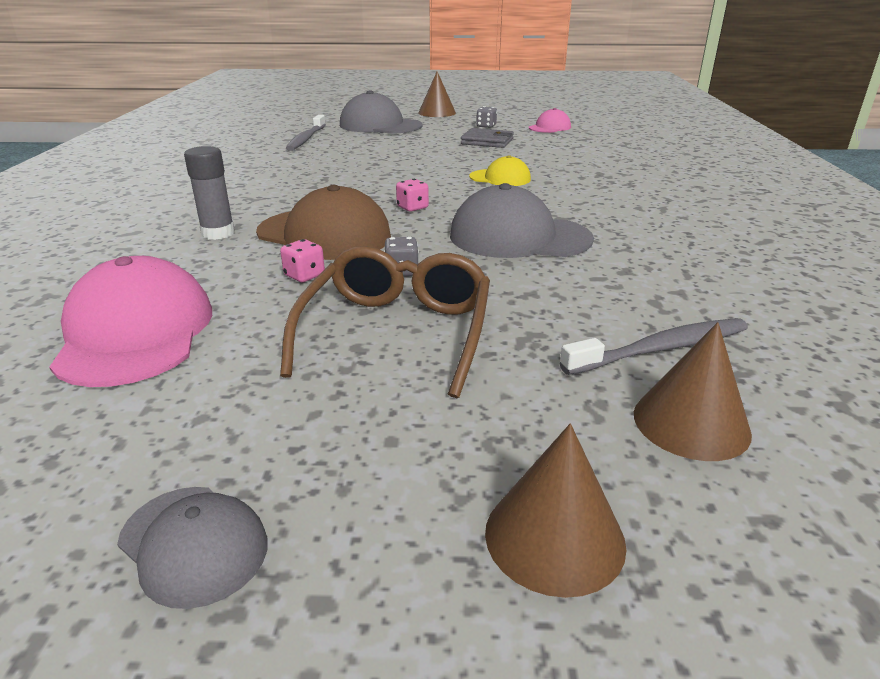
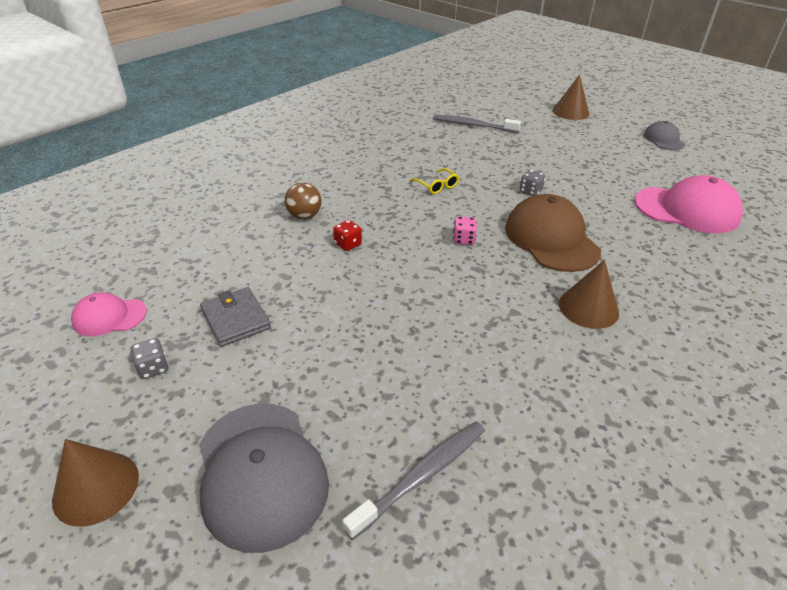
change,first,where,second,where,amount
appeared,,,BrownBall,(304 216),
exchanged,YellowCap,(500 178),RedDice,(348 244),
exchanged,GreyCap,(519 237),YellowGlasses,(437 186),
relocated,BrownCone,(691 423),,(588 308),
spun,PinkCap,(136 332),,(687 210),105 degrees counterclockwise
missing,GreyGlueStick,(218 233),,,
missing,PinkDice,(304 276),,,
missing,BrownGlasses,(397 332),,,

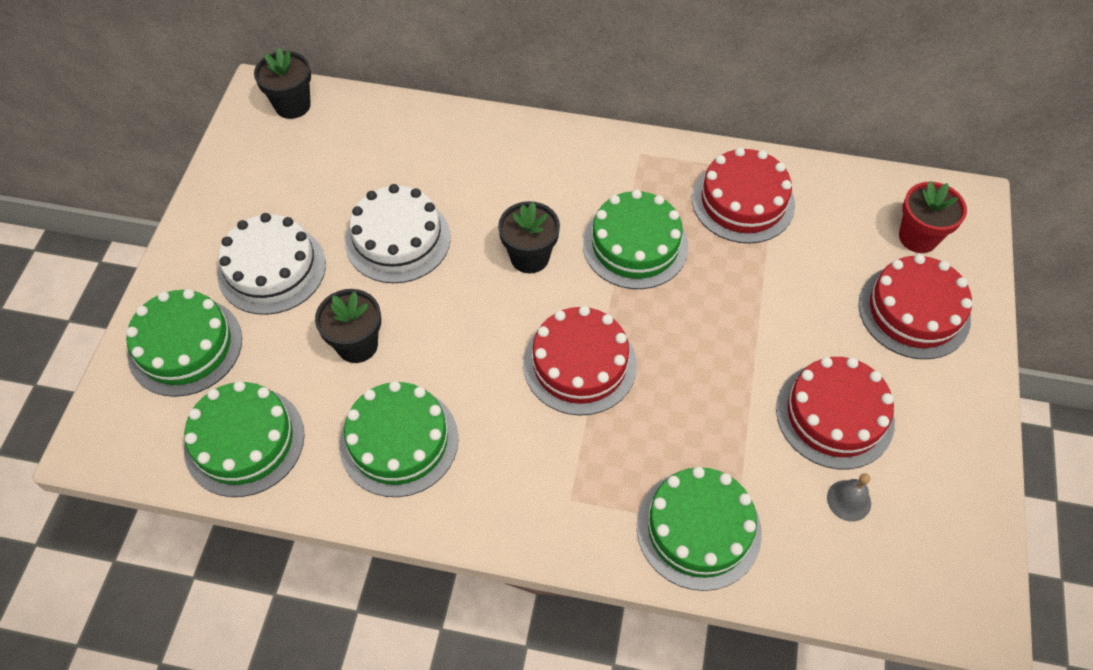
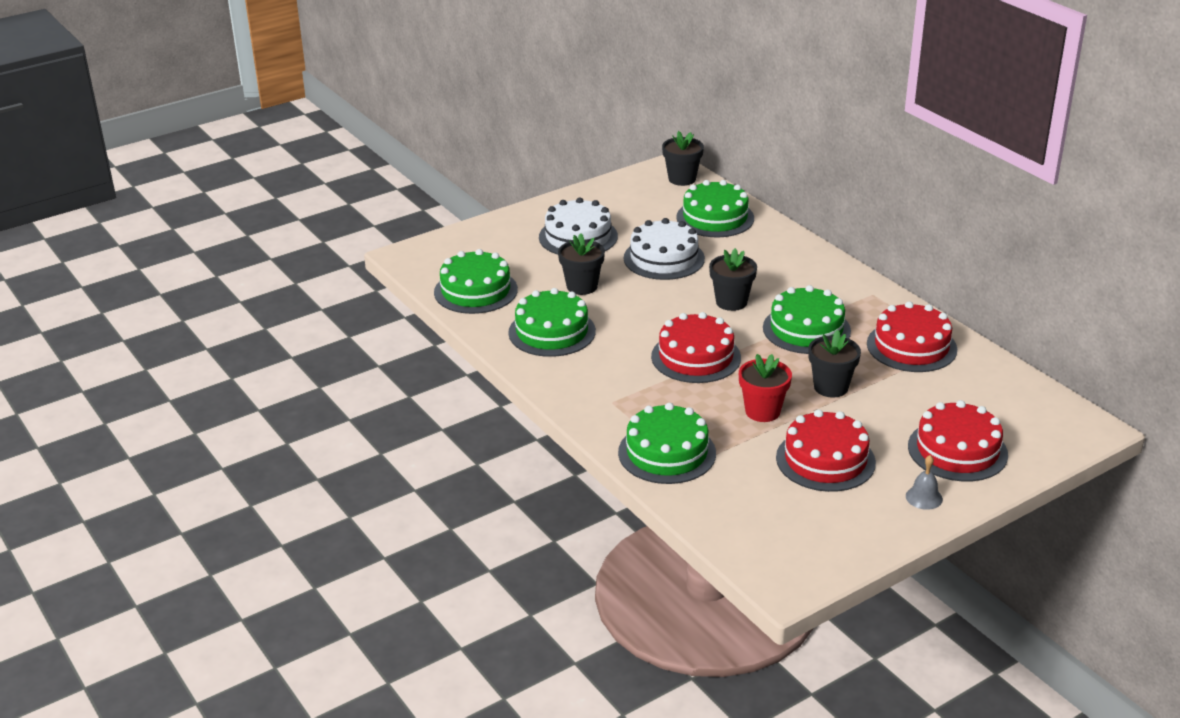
change,first,where,second,where,amount
relocated,GreenCake,(185 346),,(715 218),
relocated,RedFlowerPot,(918 237),,(762 411),
appeared,,,BlackFlowerPot,(831 387),
relocated,GreyBell,(848 500),,(924 497),

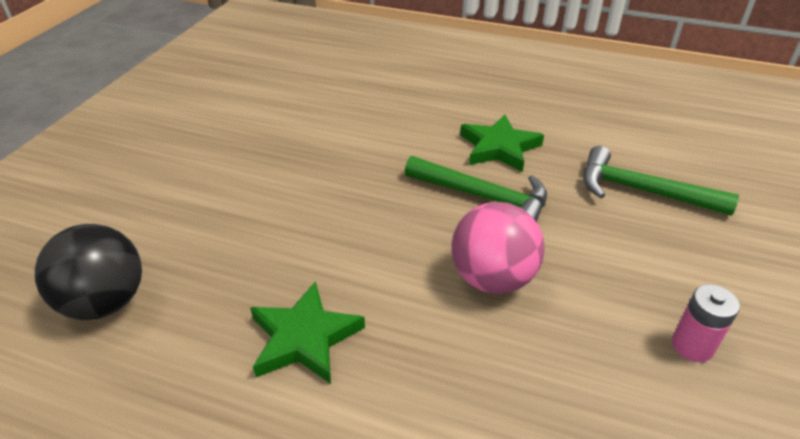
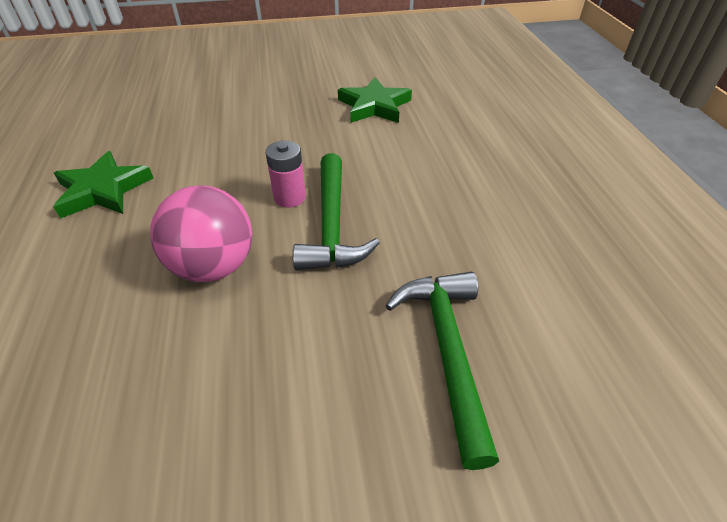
change,first,where,second,where,amount
relocated,PinkBattery,(692 346),,(290 197),
relocated,GreenStar,(499 147),,(374 106),
missing,BlackBall,(105 302),,,

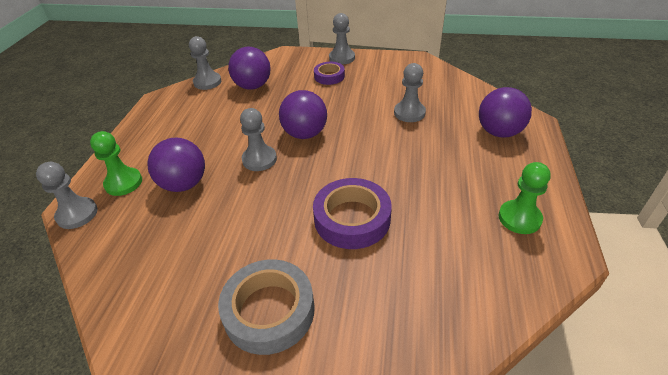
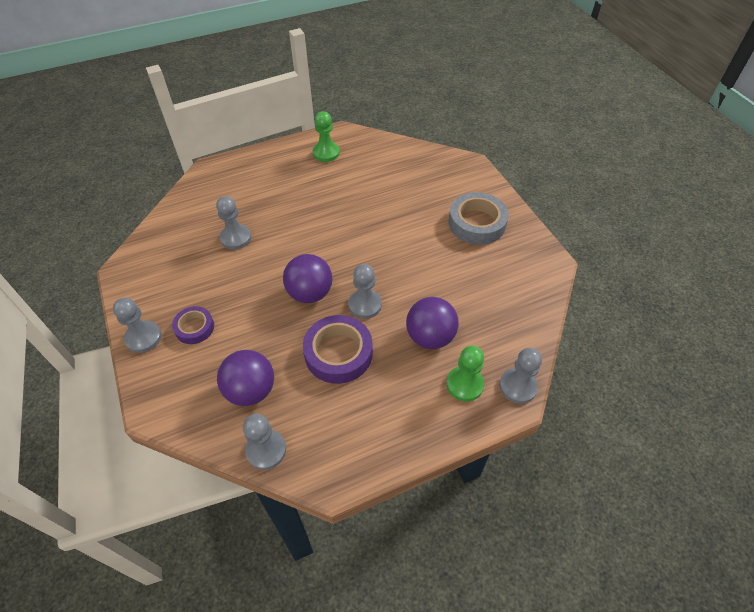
change,first,where,second,where,amount
relocated,PurpleTape,(352 219),,(338 353),
missing,PurpleBall,(499 132),,,

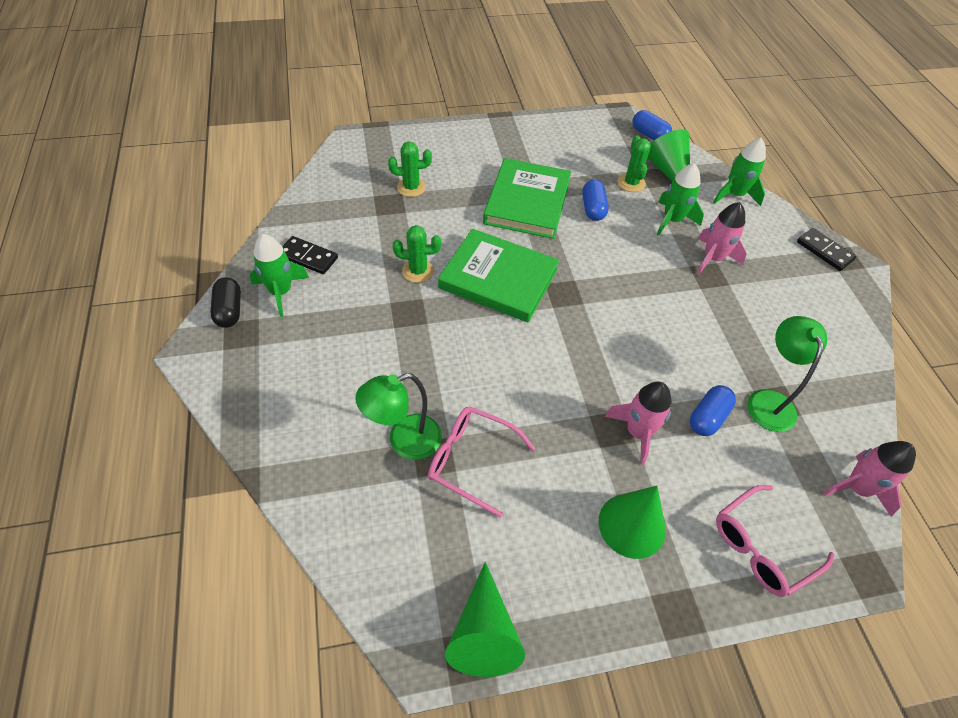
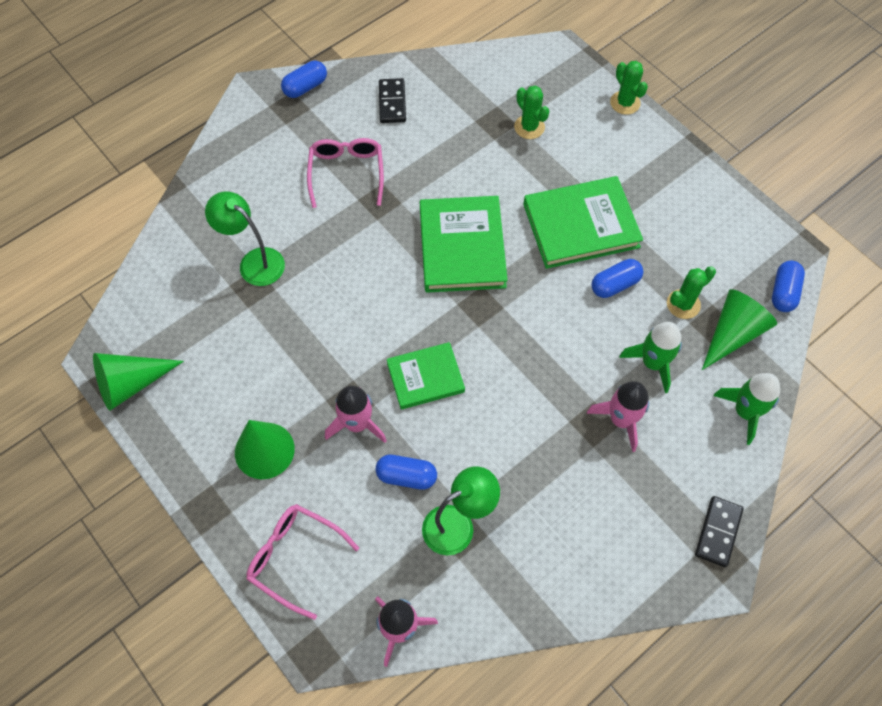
change,first,where,second,where,amount
colour,BlackCapsule,(229 310),BlueCapsule,(305 87),
relocated,PinkGlasses,(471 460),,(346 173),
appeared,,,GreenBook,(425 377),
relocated,GreenCactus,(418 271),,(625 103),
missing,GreenRocket,(280 292),,,

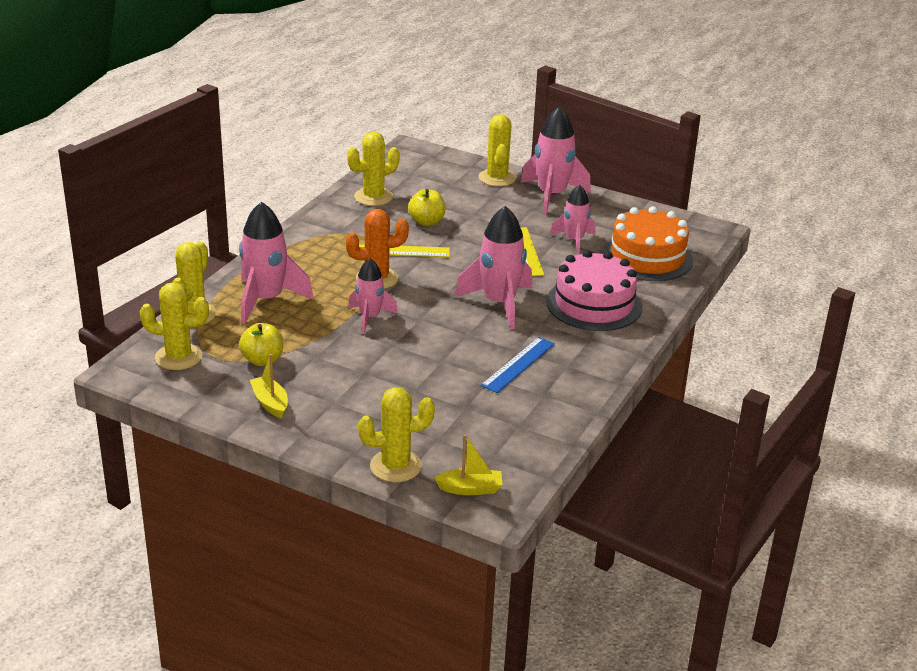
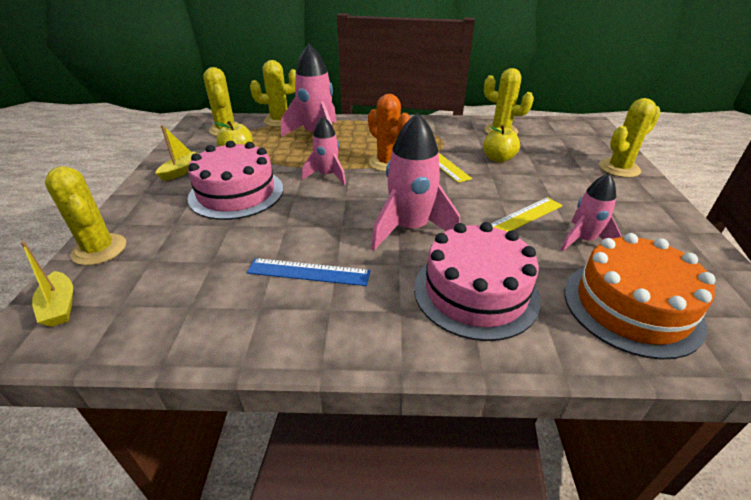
change,first,where,second,where,amount
appeared,,,PinkCake,(236 193),
missing,PinkRocket,(552 196),,,

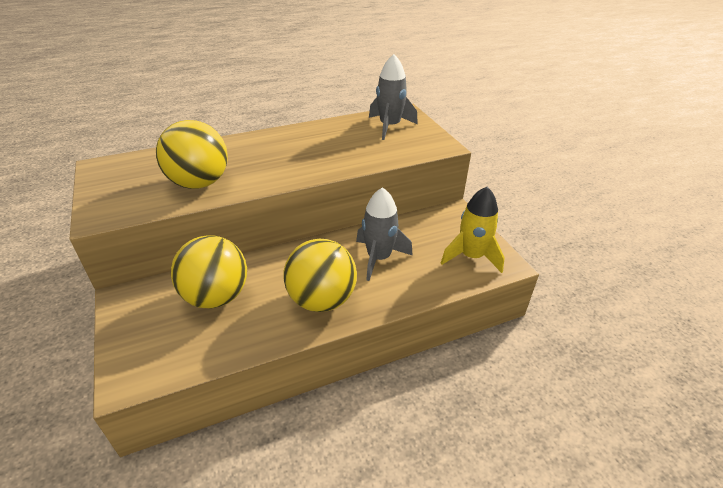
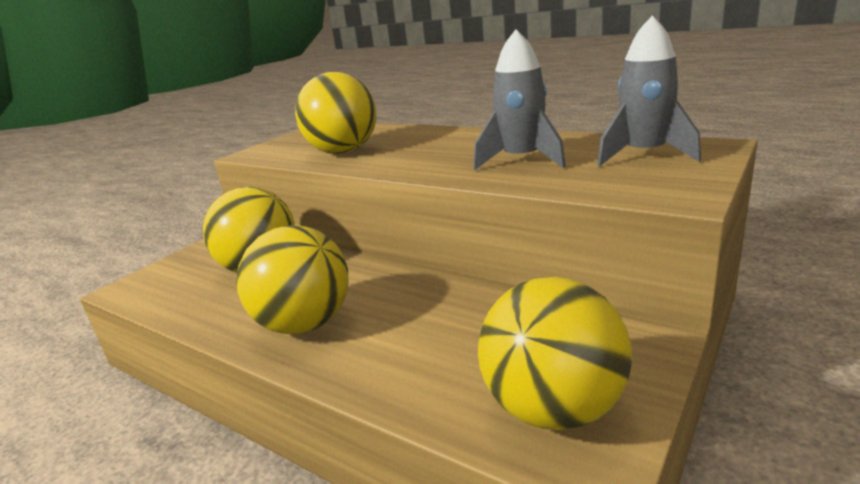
change,first,where,second,where,amount
relocated,GreyRocket,(379 258),,(521 160),
exchanged,YellowRocket,(471 256),YellowBall,(554 408),

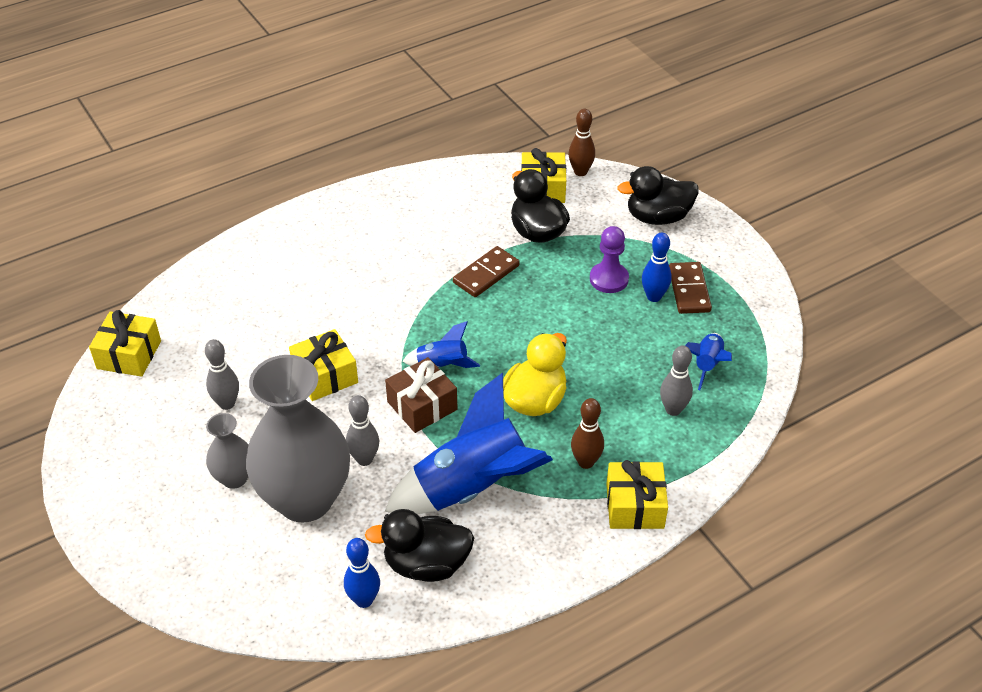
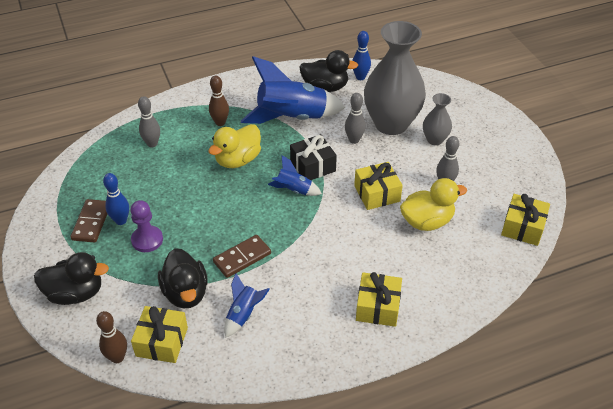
change,first,where,second,where,amount
relocated,BlueRocket,(707 365),,(243 314),
colour,BrownGift,(422 405),BlackGift,(313 166),
relocated,YellowGift,(634 506),,(378 307),
appeared,,,YellowDuck,(427 221),

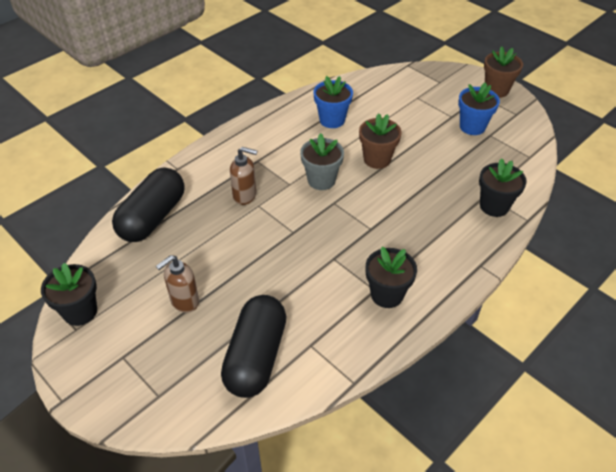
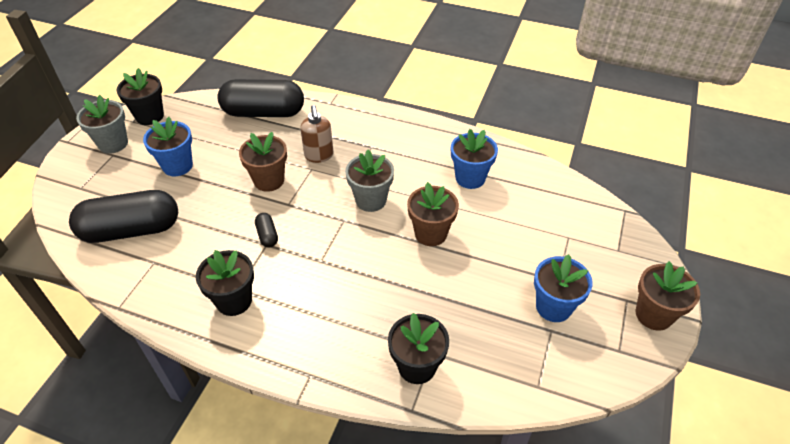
change,first,where,second,where,amount
appeared,,,GreyFlowerPot,(113 144),
exchanged,BrownSoapDispenser,(184 301),BlueFlowerPot,(177 166),
appeared,,,BrownFlowerPot,(269 180),
appeared,,,BlackCapsule,(267 235),

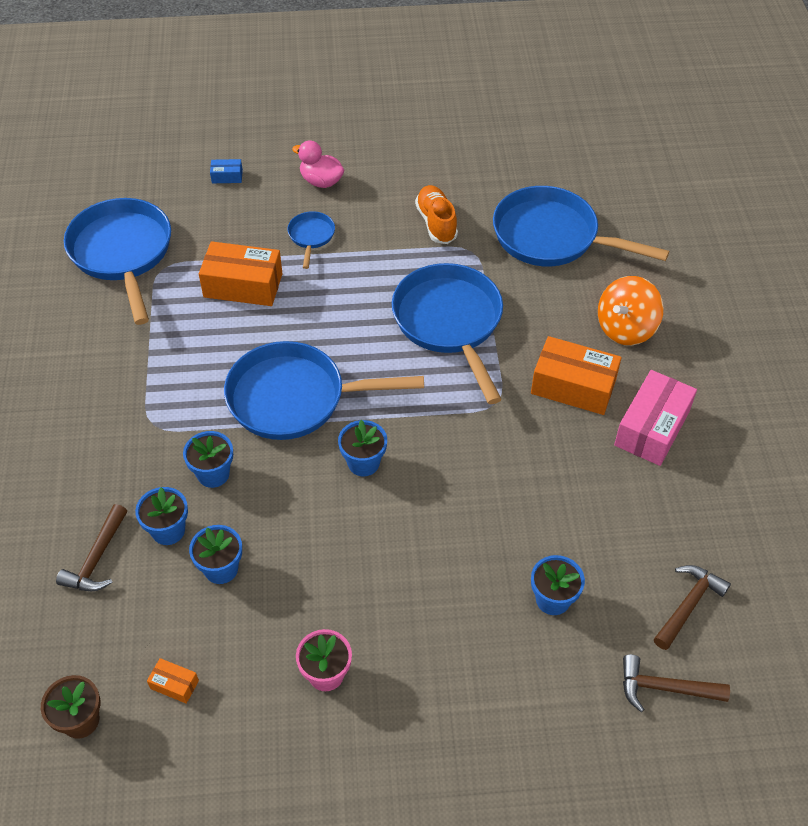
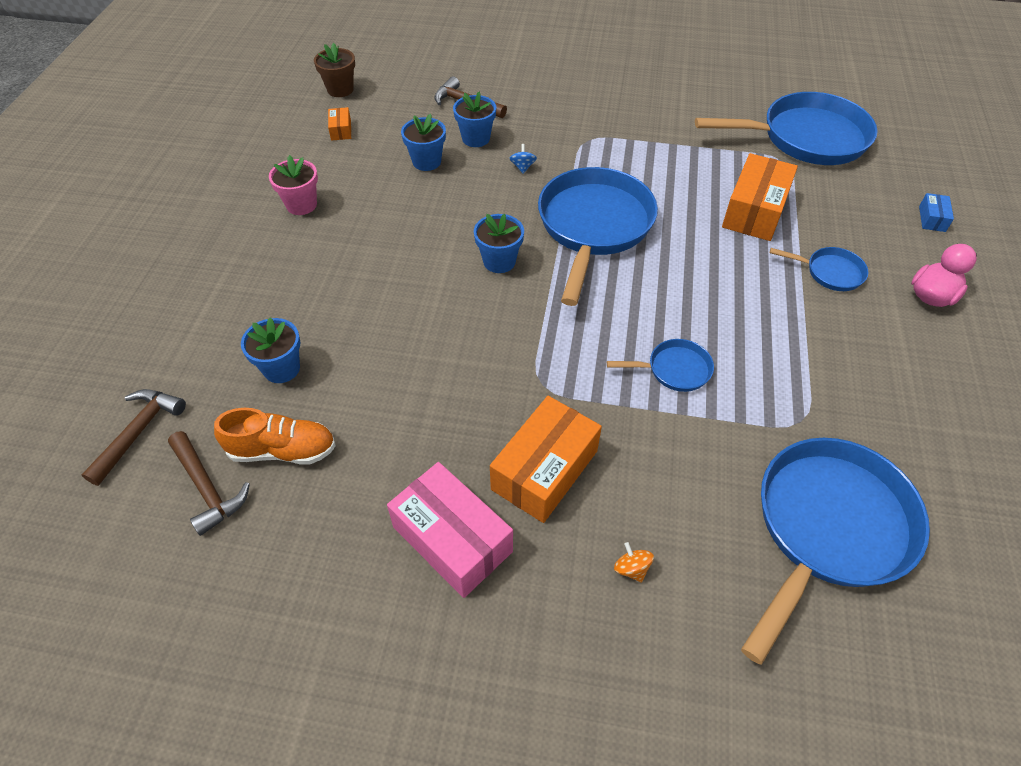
change,first,where,second,where,amount
relocated,OrangeShoe,(436 223),,(282 450),
spun,OrangeBox,(174 684),,(341 130),45 degrees counterclockwise
exchanged,BlueFlowerPot,(213 474),BlueSpinningTop,(523 167),
size,BluePan,(450 323),,(674 369),x0.46
size,OrangeSpinningTop,(625 328),,(631 568),x0.40

